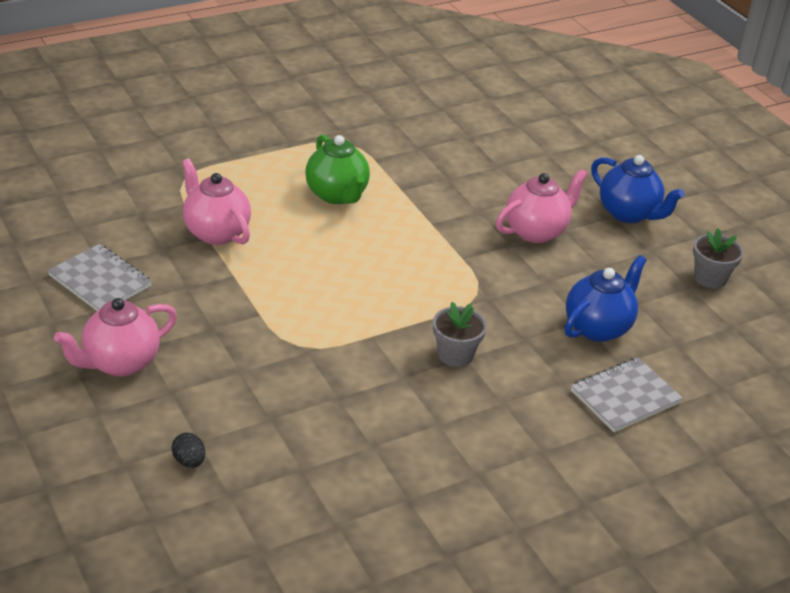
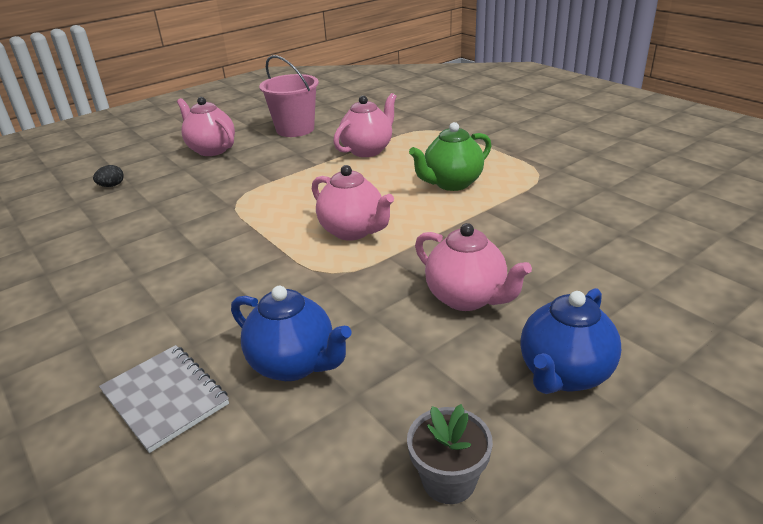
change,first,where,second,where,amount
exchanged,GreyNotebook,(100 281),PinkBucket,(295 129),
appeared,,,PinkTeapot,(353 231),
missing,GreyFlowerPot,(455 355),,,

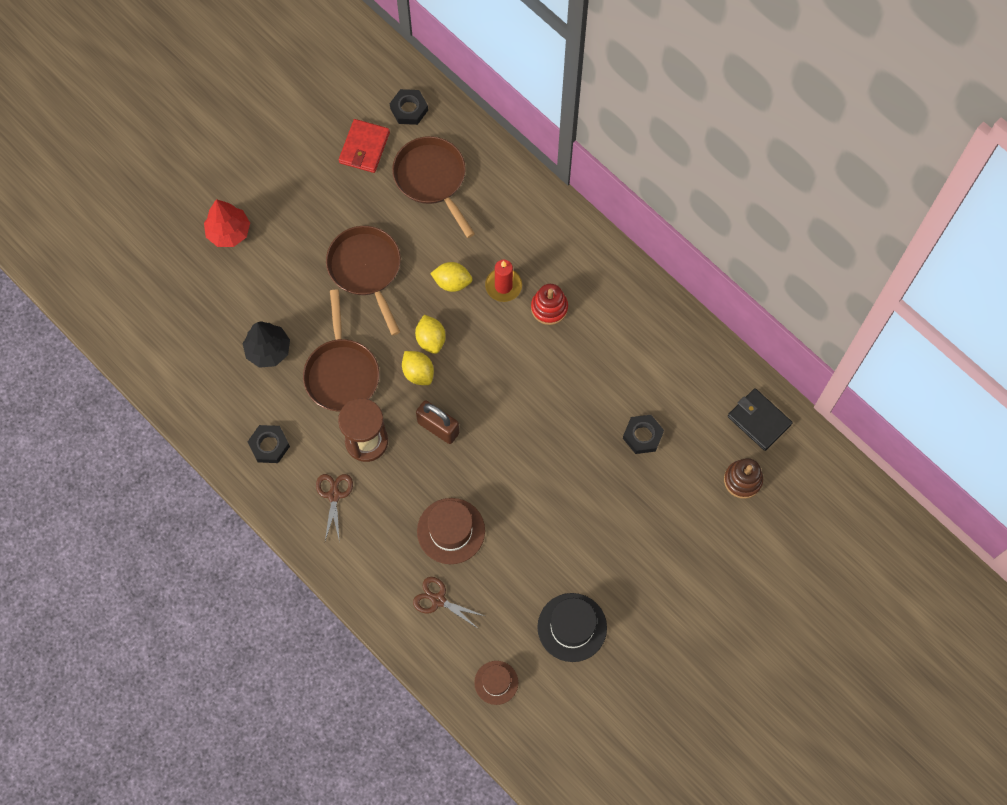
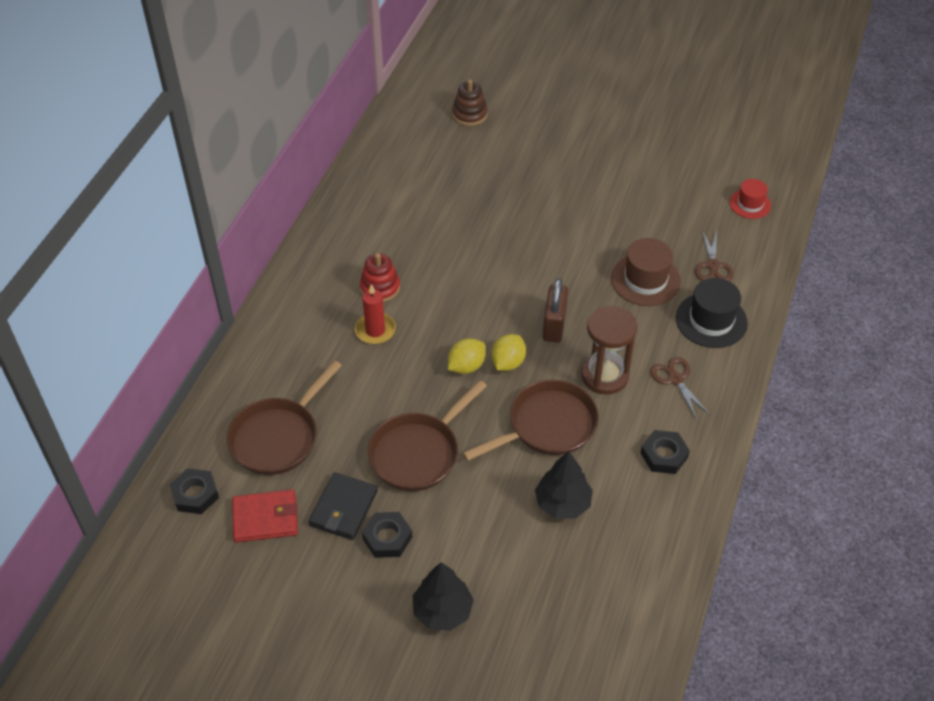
change,first,where,second,where,amount
relocated,BlackWallet,(759 420),,(343 508),
relocated,BlackNut,(642 435),,(387 538),
colour,RedTree,(229 232),BlackTree,(442 611),
spun,BrownScissors,(334 495),,(675 379),90 degrees clockwise
relocated,BlackHat,(572 627),,(711 320),
colour,BrownHat,(496 682),RedHat,(750 204),
missing,YellowLemon,(452 282),,,

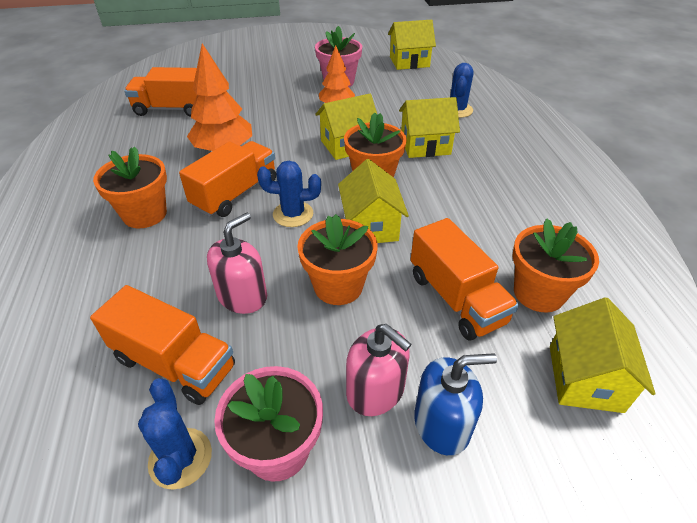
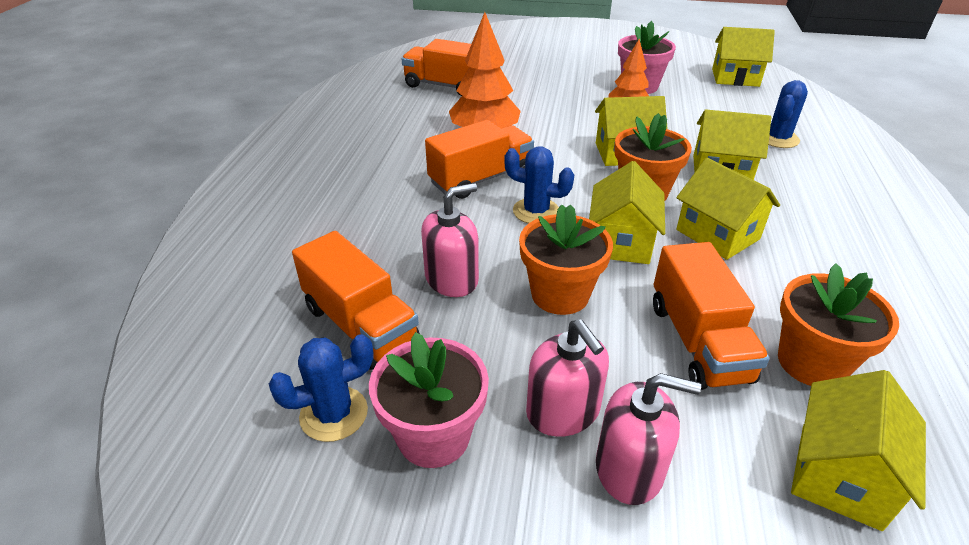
change,first,where,second,where,amount
spun,BlueCactus,(180 458),,(334 414),60 degrees clockwise
colour,BlueSoapDispenser,(442 424),PinkSoapDispenser,(629 469),
appeared,,,YellowHouse,(717 234),
missing,OrangeFlowerPot,(145 214),,,

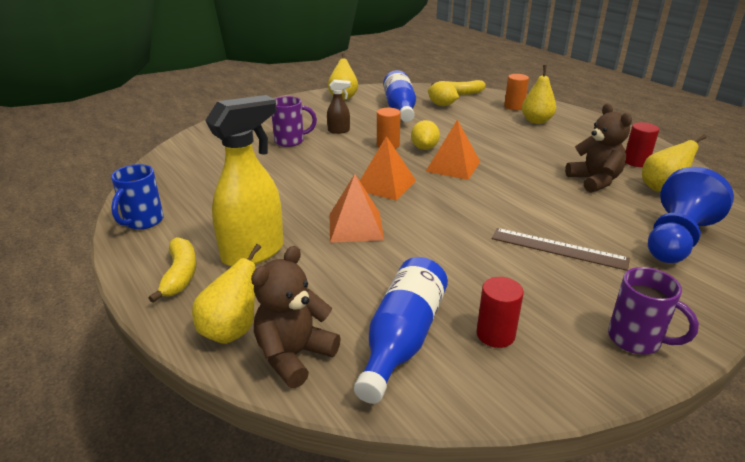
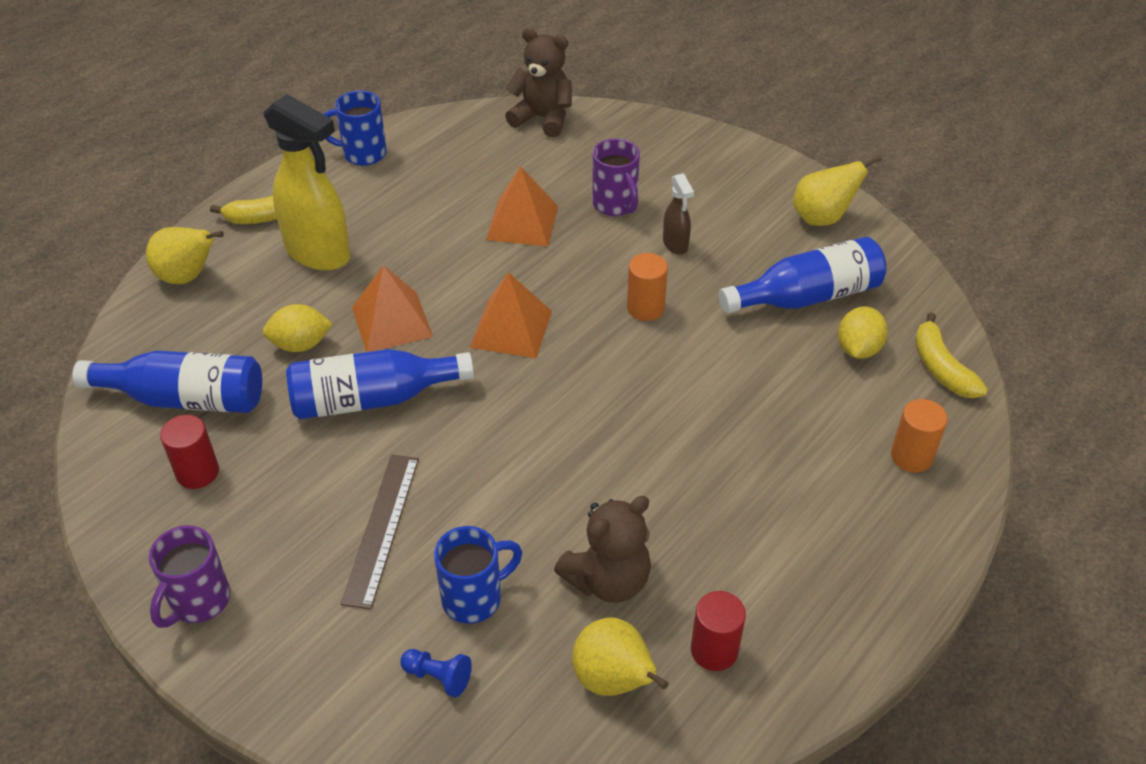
change,first,where,second,where,amount
relocated,YellowLemon,(424 148),,(300 344),
appeared,,,BlueBottle,(372 399),
size,BluePawn,(676 239),,(438 677),x0.41
appeared,,,BlueMug,(474 598),
relocated,OrangePyramid,(453 166),,(522 222),
relocated,BrownTeddyBear,(294 355),,(542 118),
missing,YellowPear,(536 121),,,

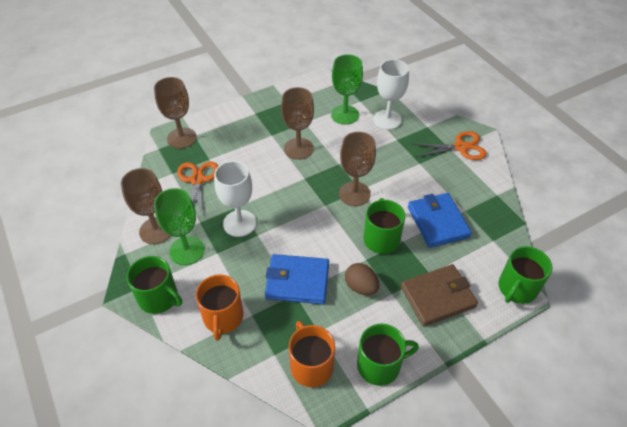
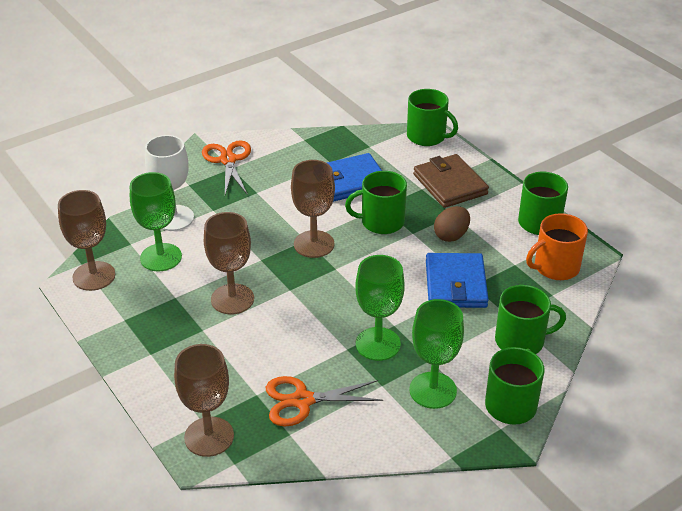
change,first,where,second,where,amount
relocated,BrownGoblet,(156 230),,(94 276),
colour,WhiteGoblet,(239 223),GreenGoblet,(378 344),
colour,OrangeMug,(223 317),GreenMug,(521 341),

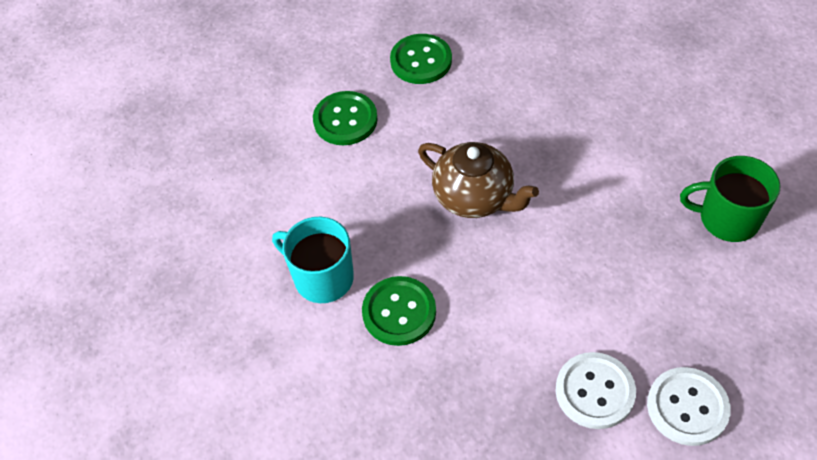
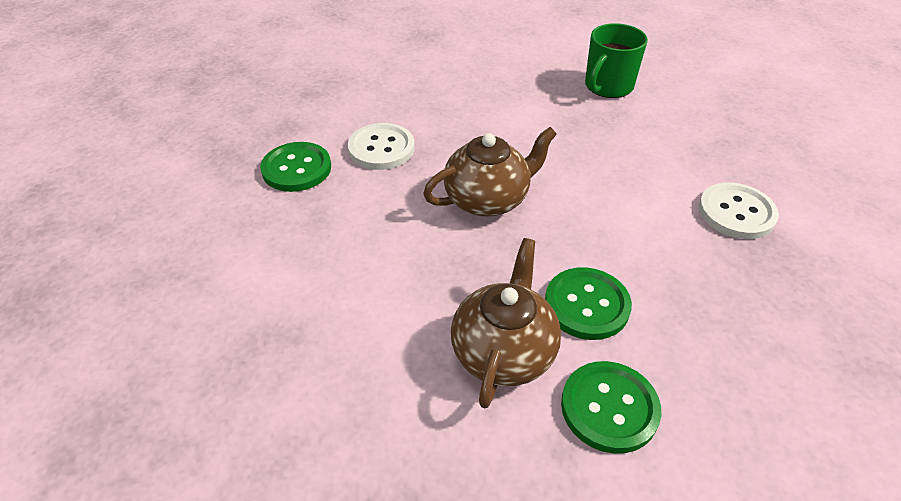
change,first,where,second,where,amount
relocated,WhiteButton,(687 407),,(381 148),
exchanged,TurquoiseMug,(322 277),BrownTeapot,(503 352),
relocated,GreenButton,(345 120),,(609 408),

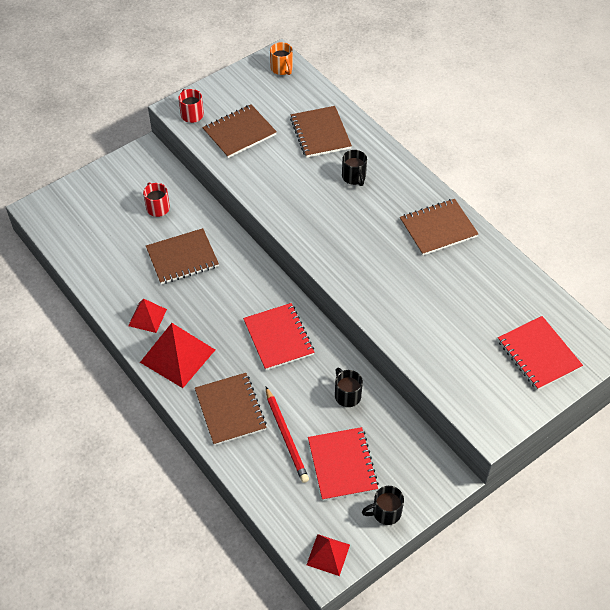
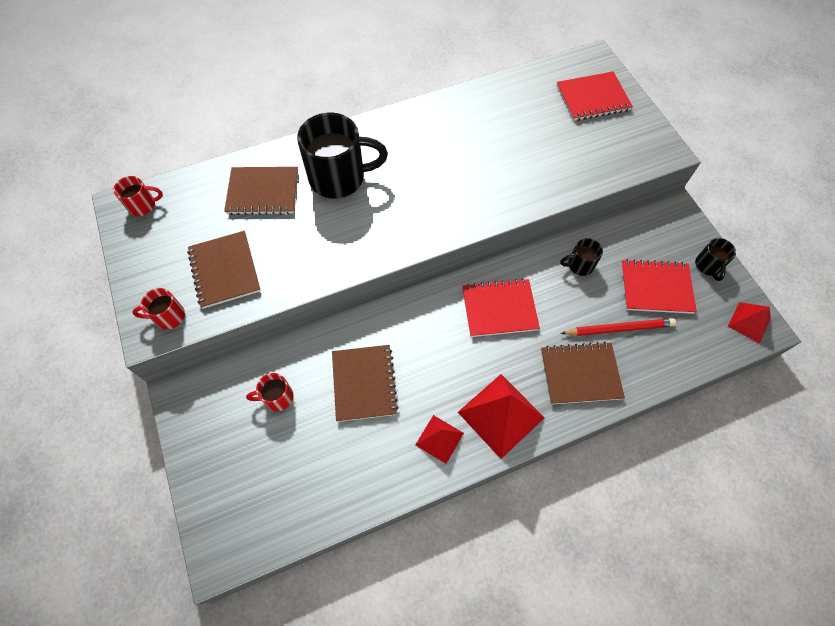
change,first,where,second,where,amount
colour,OrangeMug,(282 69),RedMug,(143 205),
size,BlackMug,(354 177),,(339 178),x2.09
missing,BrownNotebook,(438 228),,,

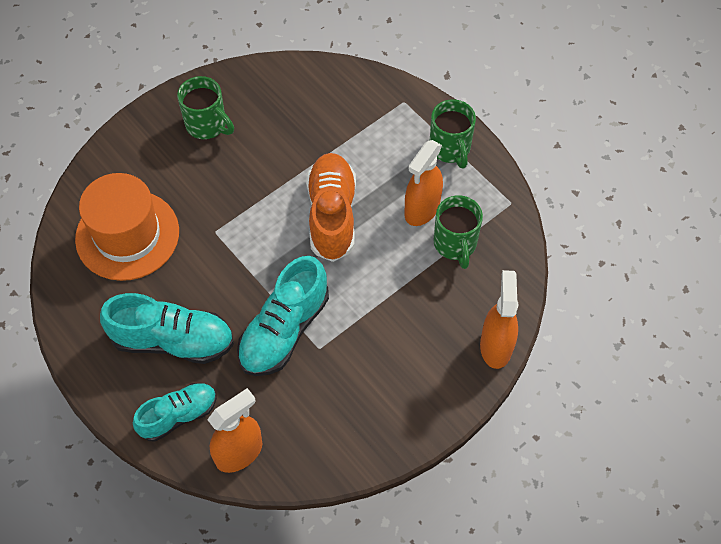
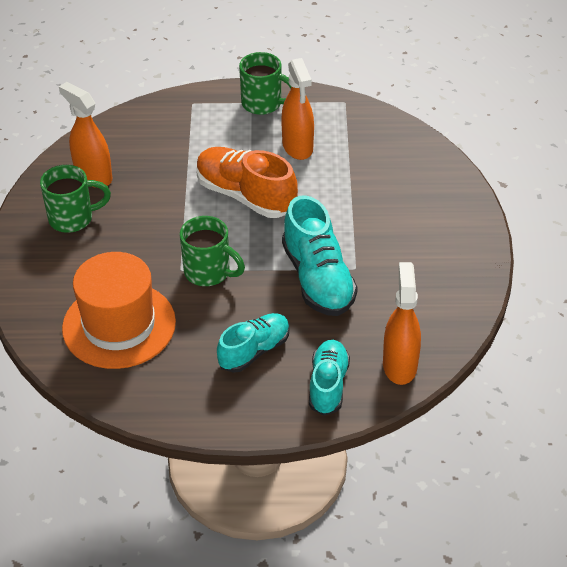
change,first,where,second,where,amount
relocated,OrangeSprayBottle,(496 346),,(93 176),
relocated,GreenMug,(455 244),,(209 272),
size,TurquoiseShoe,(173 340),,(254 351),x0.65

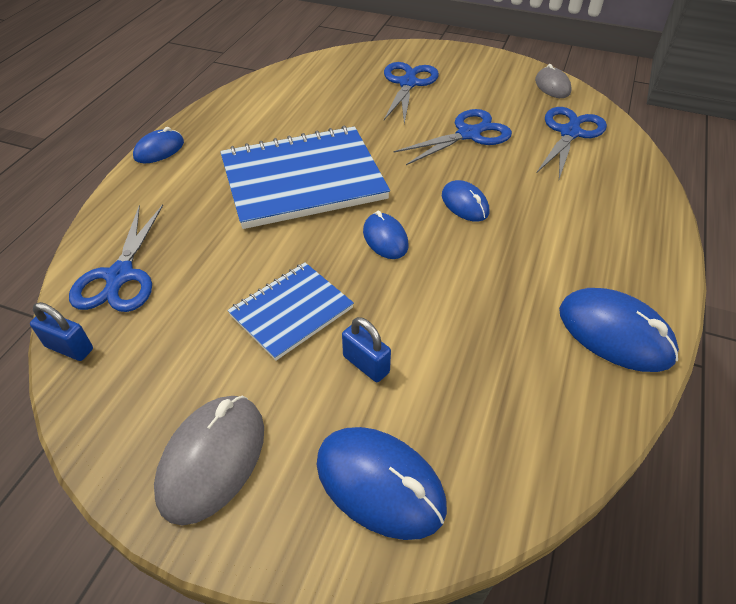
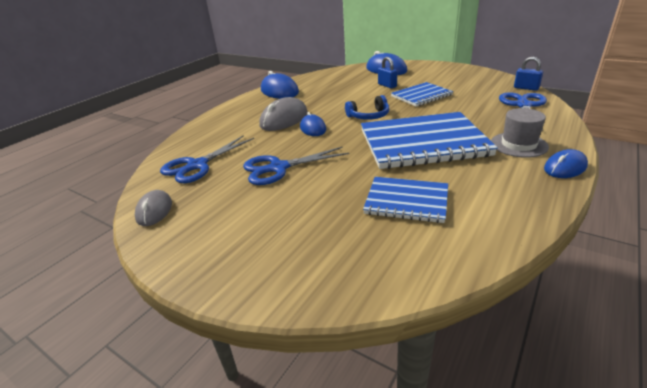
change,first,where,second,where,amount
relocated,GreyMouse,(212 459),,(284 119),
exchanged,BlueMouse,(385 238),BlueHeadphones,(369 116),
appeared,,,BlueNotebook,(406 201),
appeared,,,GreyHat,(518 145),
missing,BlueScissors,(408 83),,,

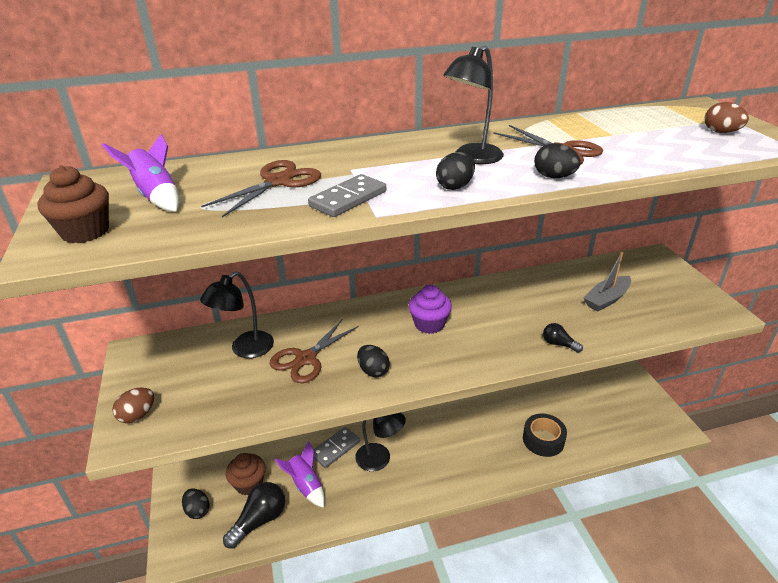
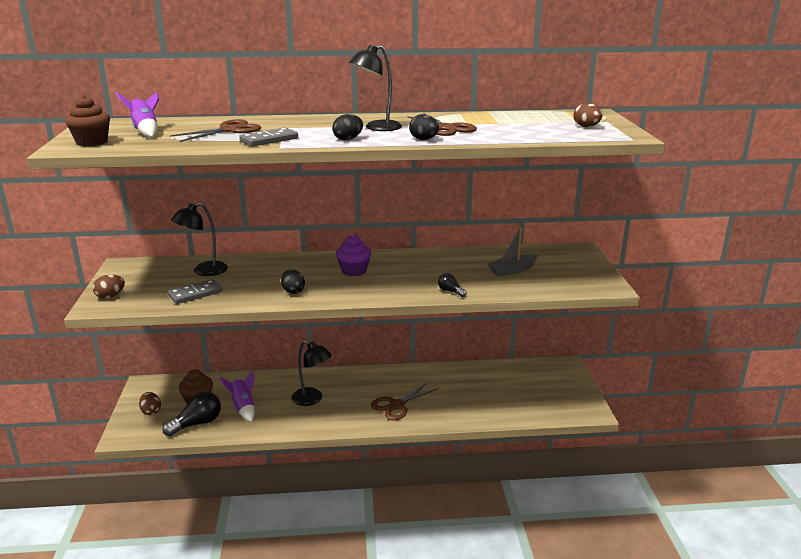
change,first,where,second,where,amount
colour,BlackEgg,(197 510),BrownEgg,(151 411),
relocated,GreyDomino,(335 449),,(195 294),
relocated,BrownScissors,(306 359),,(397 405),
missing,BlackTape,(543 440),,,

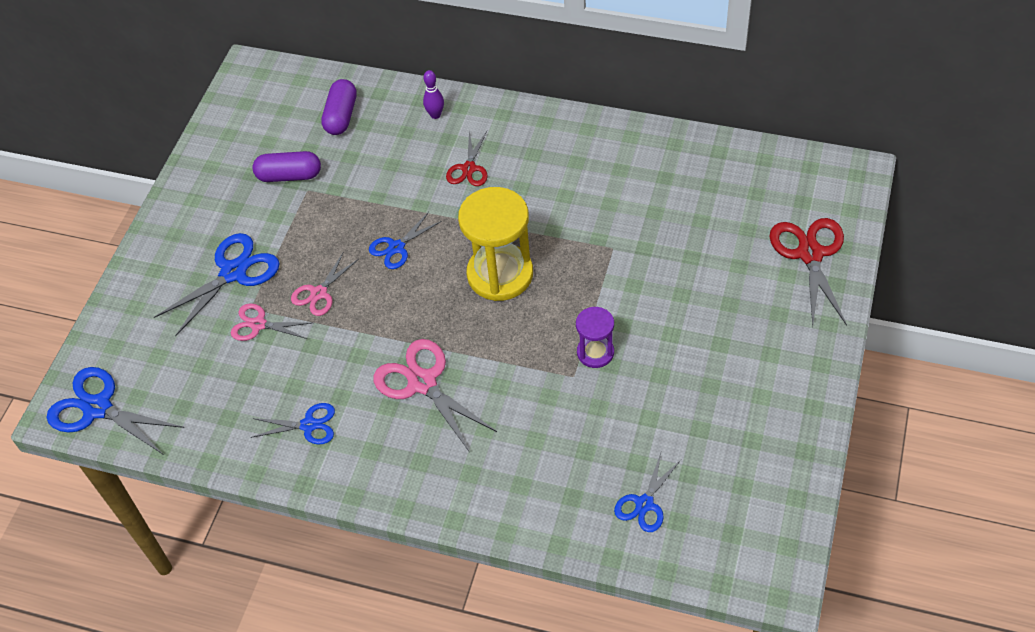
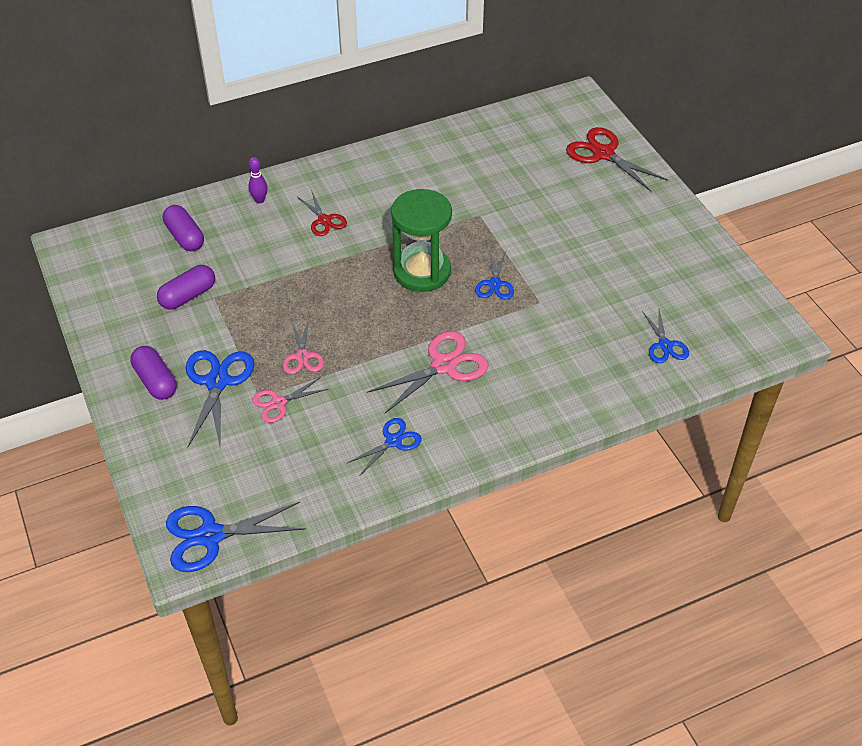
change,first,where,second,where,amount
appeared,,,PurpleCapsule,(156 381),
spun,PinkScissors,(422 382),,(444 366),135 degrees clockwise
colour,YellowHourglass,(500 274),GreenHourglass,(422 271),
relocated,BlueScissors,(396 247),,(494 284),
missing,PurpleHourglass,(595 352),,,

